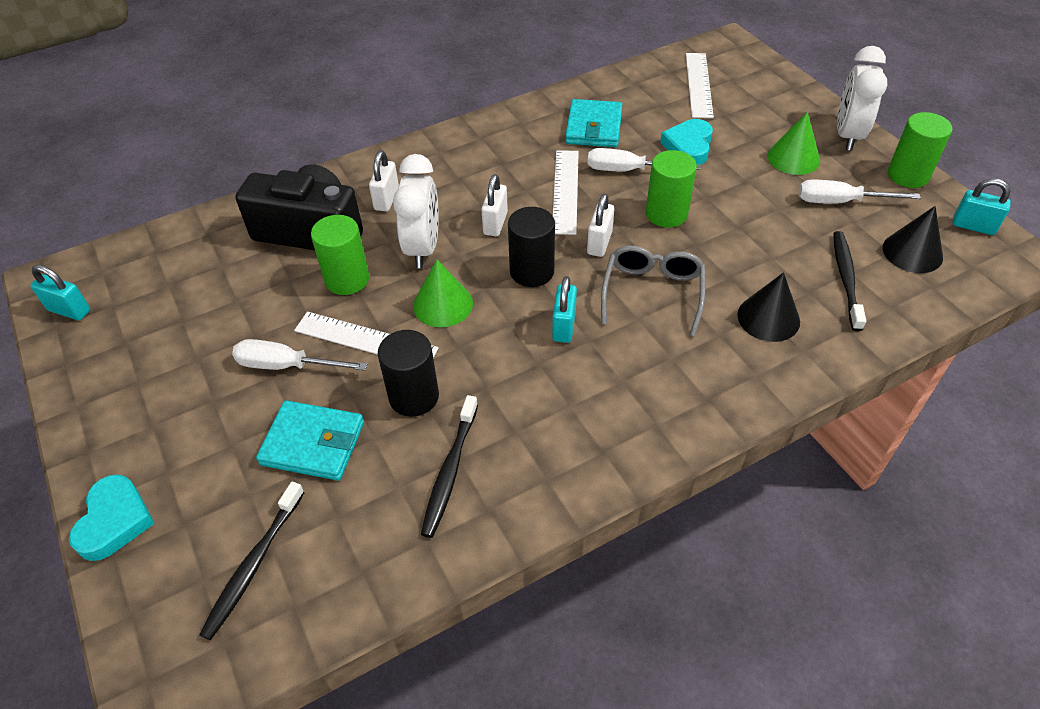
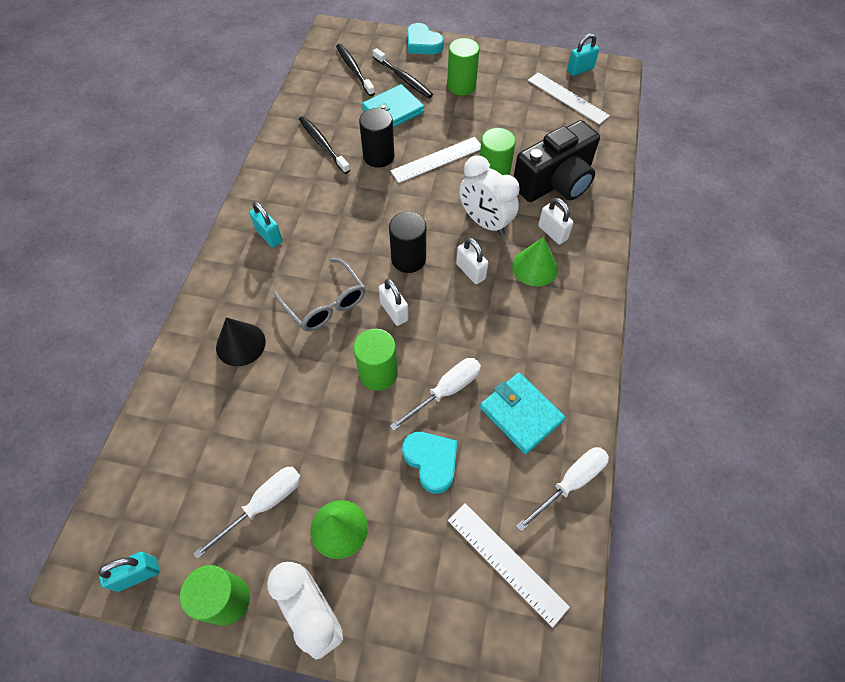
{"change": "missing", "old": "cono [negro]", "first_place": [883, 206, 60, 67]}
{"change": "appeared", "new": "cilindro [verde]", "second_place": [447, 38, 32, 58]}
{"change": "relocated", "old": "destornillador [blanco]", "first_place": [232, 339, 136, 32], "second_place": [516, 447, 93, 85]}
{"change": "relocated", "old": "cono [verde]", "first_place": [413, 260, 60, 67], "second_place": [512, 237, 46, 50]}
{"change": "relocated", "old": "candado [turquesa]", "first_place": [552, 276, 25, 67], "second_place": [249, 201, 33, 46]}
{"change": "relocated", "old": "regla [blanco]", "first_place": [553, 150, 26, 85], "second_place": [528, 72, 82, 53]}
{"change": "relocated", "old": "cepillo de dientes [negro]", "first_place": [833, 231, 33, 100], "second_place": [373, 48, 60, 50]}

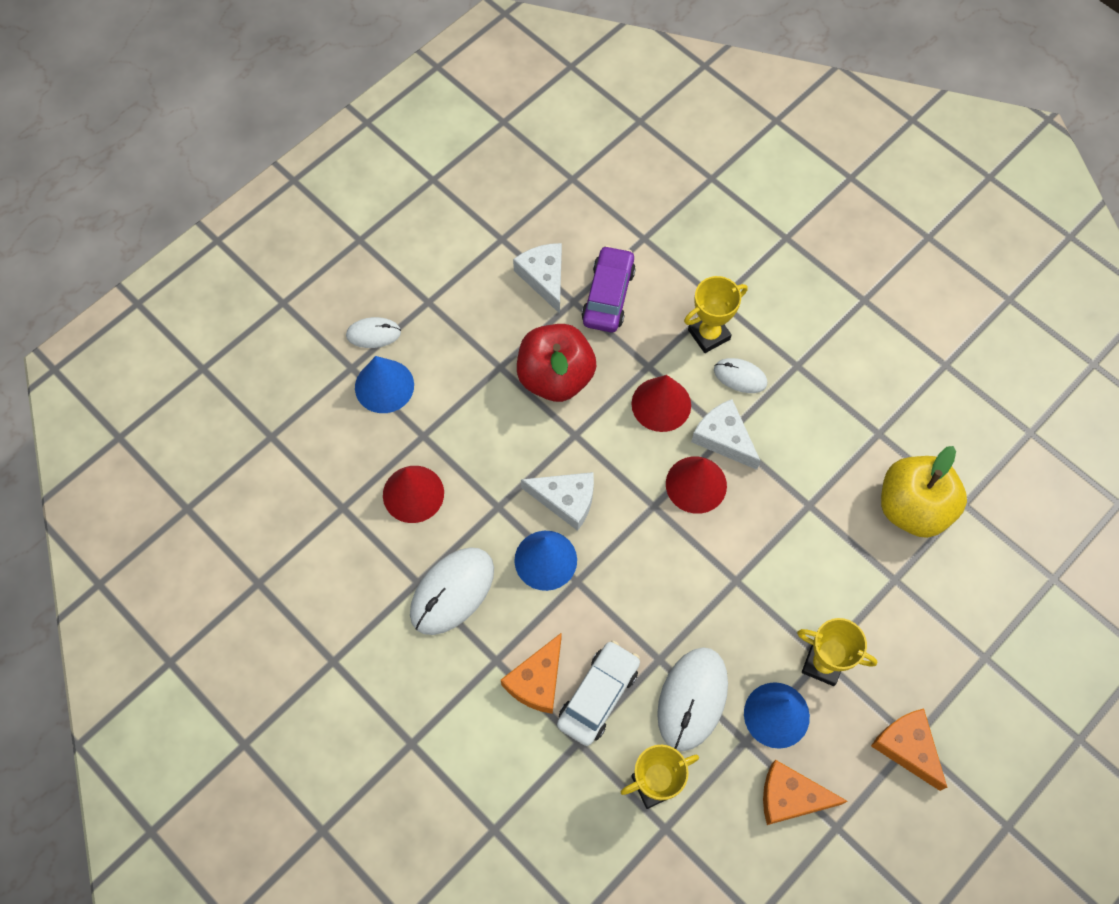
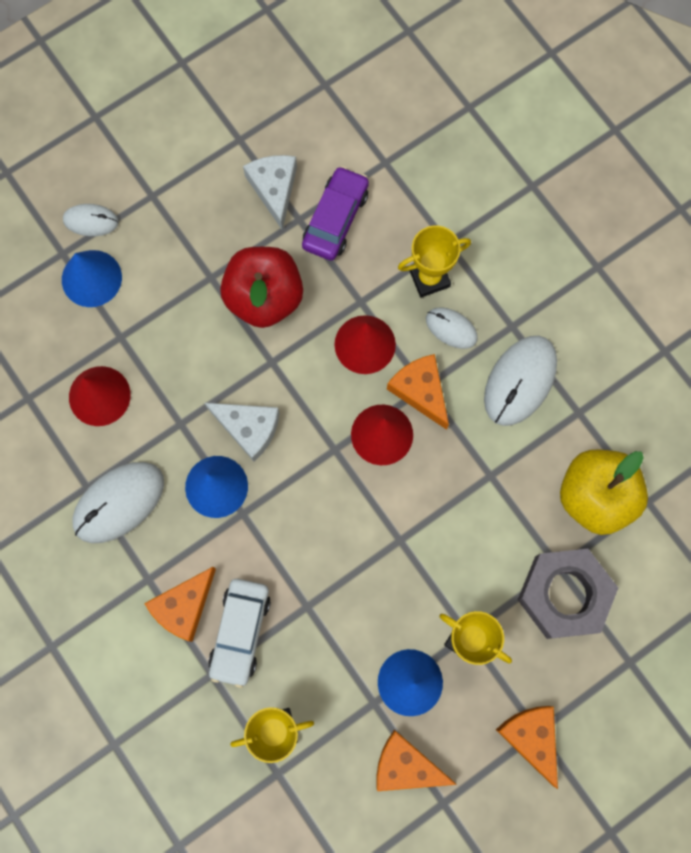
{"change": "appeared", "new": "tuerca [gris]", "second_place": [518, 549, 100, 90]}
{"change": "relocated", "old": "ratón [blanco]", "first_place": [657, 647, 71, 104], "second_place": [484, 336, 73, 90]}
{"change": "colour", "old": "queso [blanco]", "new": "queso [naranja]", "first_place": [691, 399, 69, 71], "second_place": [387, 354, 62, 76]}
{"change": "spun", "old": "coche [blanco]", "first_place": [557, 641, 83, 105], "second_place": [208, 579, 63, 109], "degrees": 150}

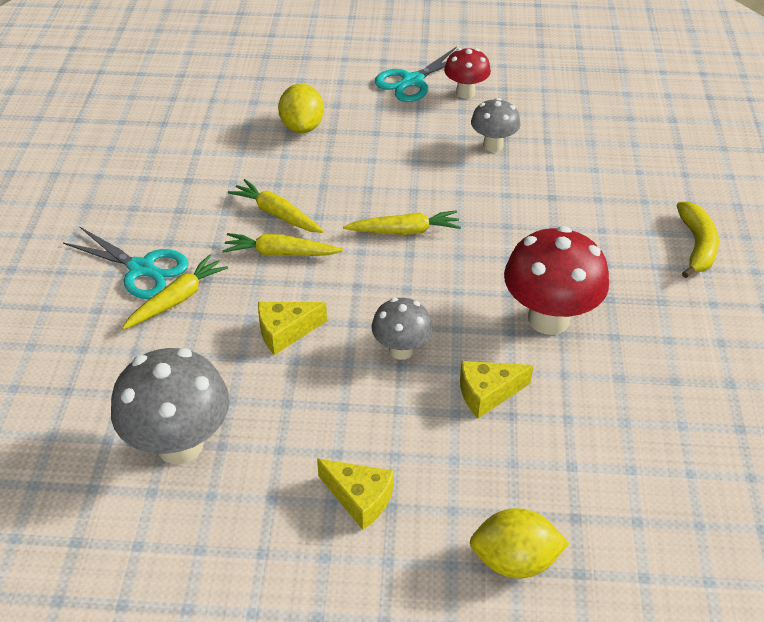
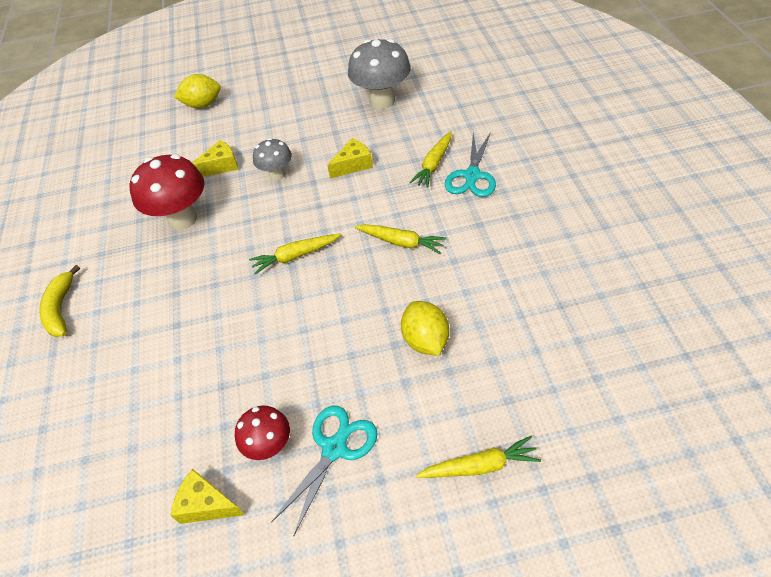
{"change": "missing", "old": "seta [gris]", "first_place": [471, 98, 49, 54]}
{"change": "relocated", "old": "zanahoria [amarillo]", "first_place": [222, 233, 121, 23], "second_place": [416, 436, 125, 42]}
{"change": "relocated", "old": "queso [amarillo]", "first_place": [317, 459, 77, 71], "second_place": [170, 469, 74, 55]}
{"change": "spun", "old": "tijeras [turquesa]", "first_place": [63, 227, 126, 72], "second_place": [444, 132, 52, 65], "degrees": -90}

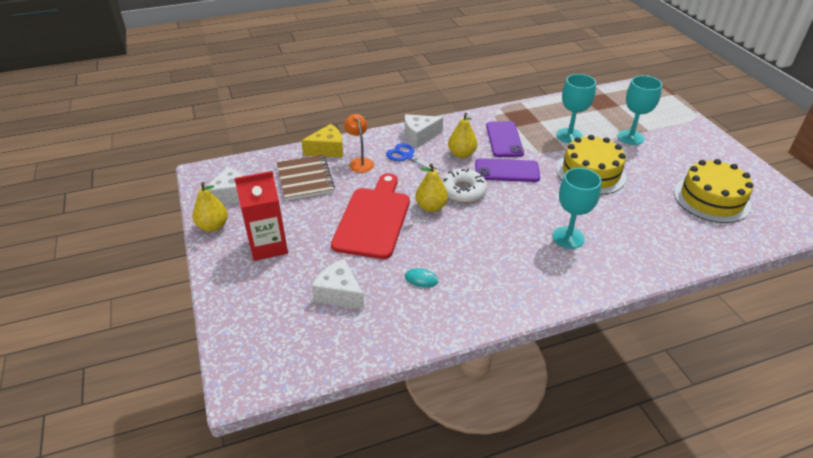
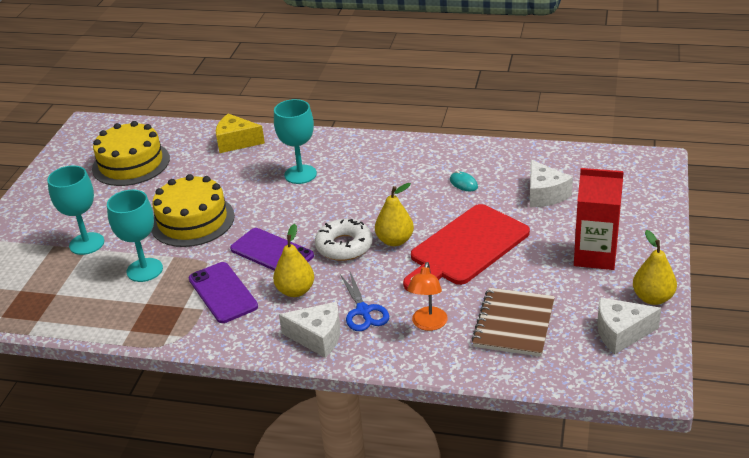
{"change": "relocated", "old": "queso [amarillo]", "first_place": [301, 124, 42, 34], "second_place": [216, 113, 49, 40]}
{"change": "spun", "old": "móvil [morado]", "first_place": [486, 121, 38, 36], "second_place": [189, 262, 69, 61], "degrees": -60}

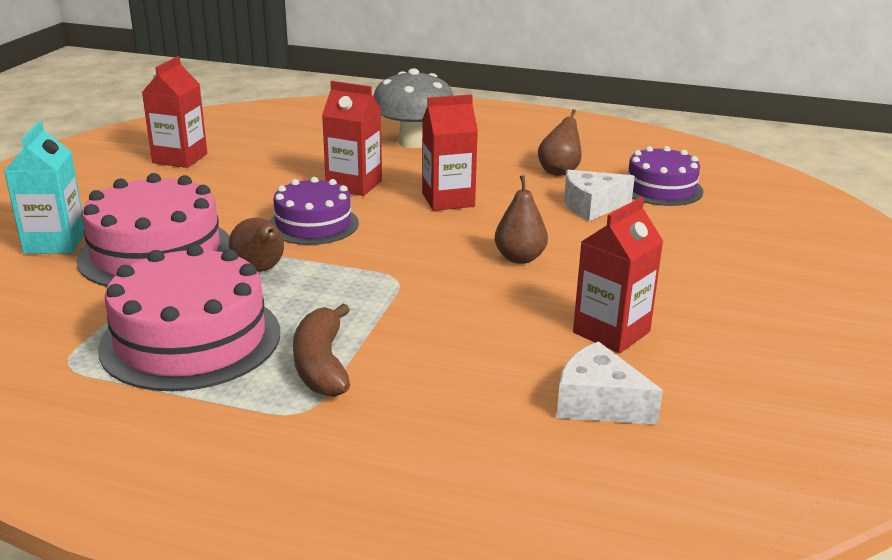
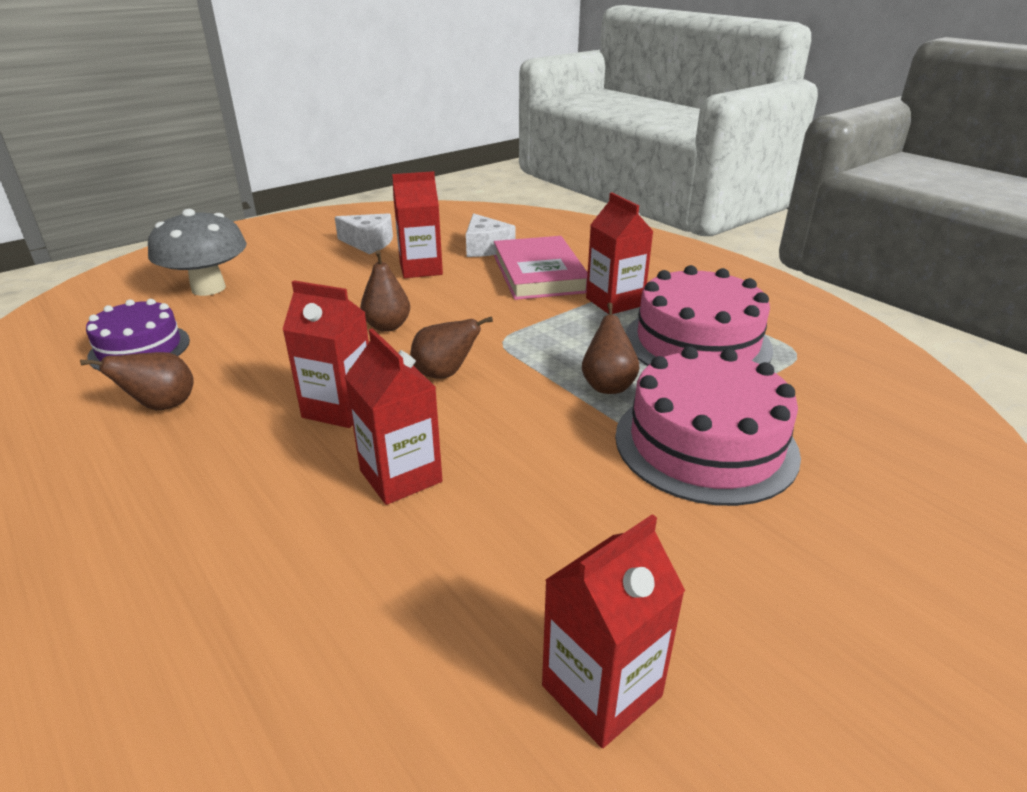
{"change": "missing", "old": "cartón de leche [turquesa]", "first_place": [4, 121, 80, 133]}
{"change": "missing", "old": "tarta [morado]", "first_place": [270, 177, 89, 68]}
{"change": "appeared", "new": "pera [marrón]", "second_place": [411, 316, 82, 62]}
{"change": "appeared", "new": "libro [rosa]", "second_place": [494, 236, 94, 64]}
{"change": "relocated", "old": "seta [gris]", "first_place": [373, 68, 81, 80], "second_place": [148, 209, 99, 87]}
{"change": "relocated", "old": "queso [blanco]", "first_place": [564, 170, 71, 51], "second_place": [335, 213, 58, 41]}
{"change": "exchanged", "old": "plátano [marrón]", "new": "cartón de leche [rojo]", "first_place": [293, 304, 57, 93], "second_place": [586, 192, 68, 122]}

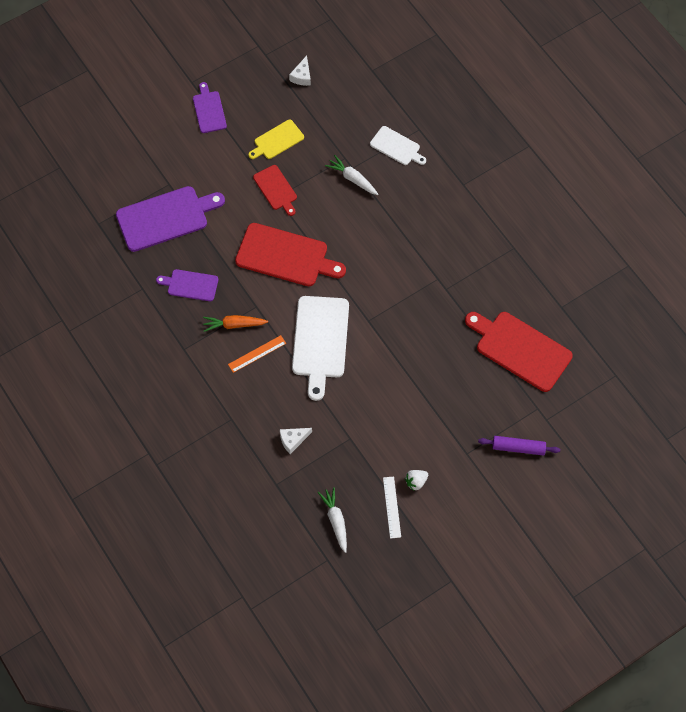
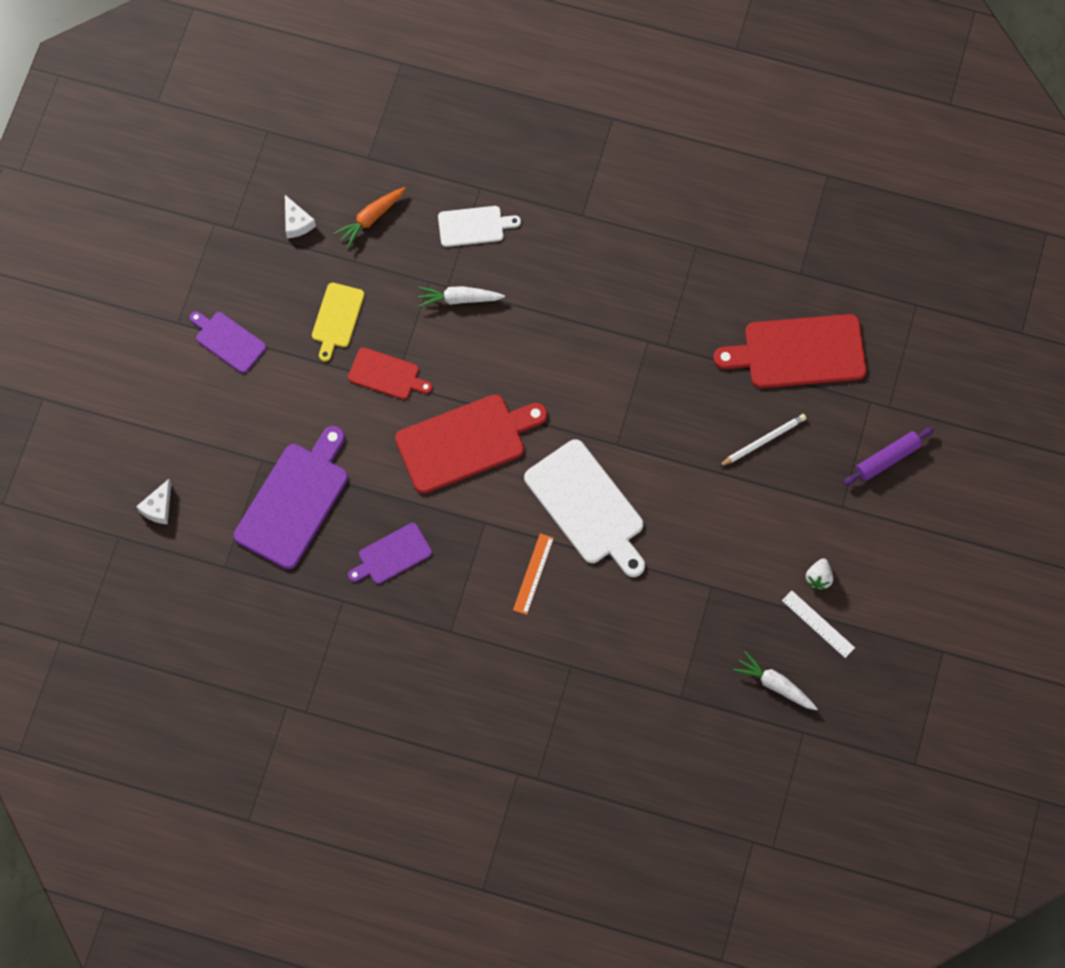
{"change": "appeared", "new": "lápiz [blanco]", "second_place": [718, 414, 88, 53]}
{"change": "relocated", "old": "zanahoria [naranja]", "first_place": [203, 315, 65, 17], "second_place": [334, 187, 72, 61]}
{"change": "relocated", "old": "queso [blanco]", "first_place": [280, 428, 32, 26], "second_place": [136, 479, 35, 45]}

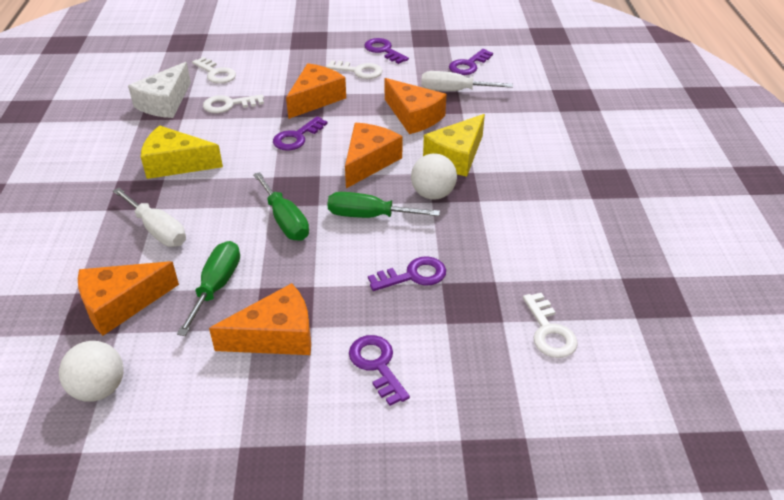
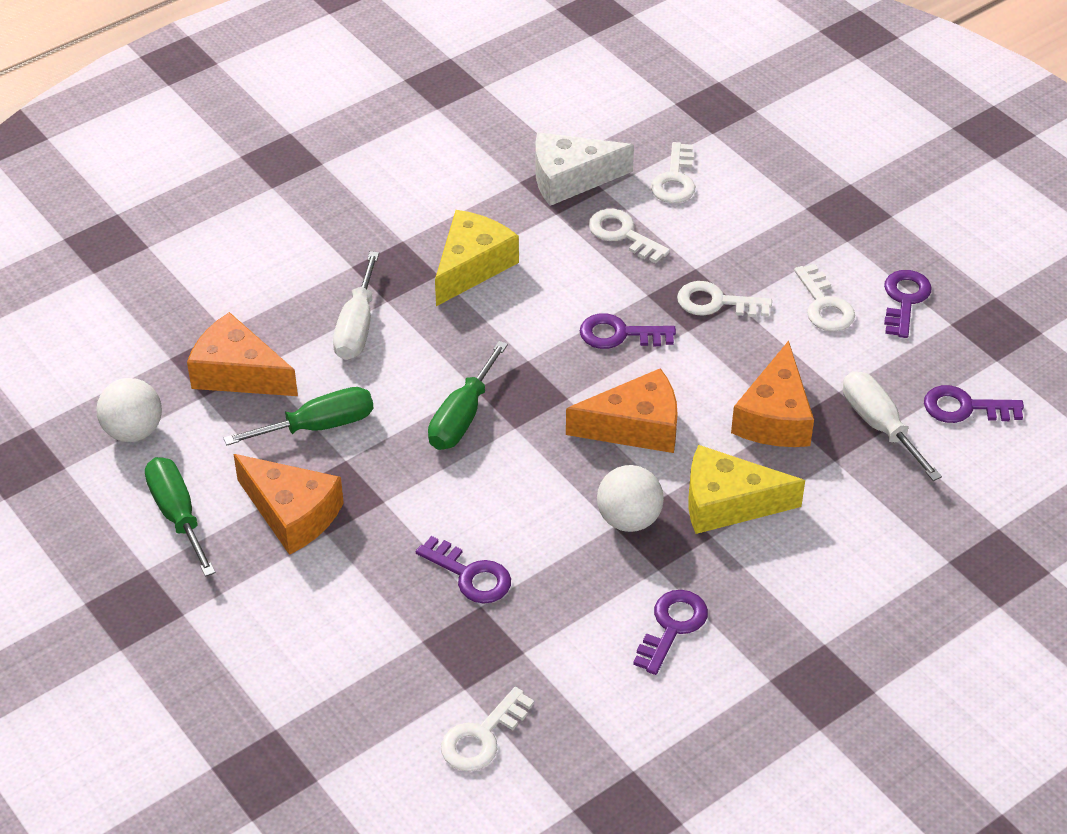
{"change": "relocated", "old": "destornillador [verde]", "first_place": [327, 192, 113, 26], "second_place": [145, 457, 71, 120]}
{"change": "relocated", "old": "llave [morado]", "first_place": [349, 335, 61, 71], "second_place": [633, 590, 75, 85]}
{"change": "exchanged", "old": "queso [naranja]", "new": "llave [blanco]", "first_place": [286, 63, 60, 56], "second_place": [677, 281, 95, 36]}
{"change": "spun", "old": "queso [amarillo]", "first_place": [141, 125, 82, 54], "second_place": [435, 210, 84, 96], "degrees": 60}

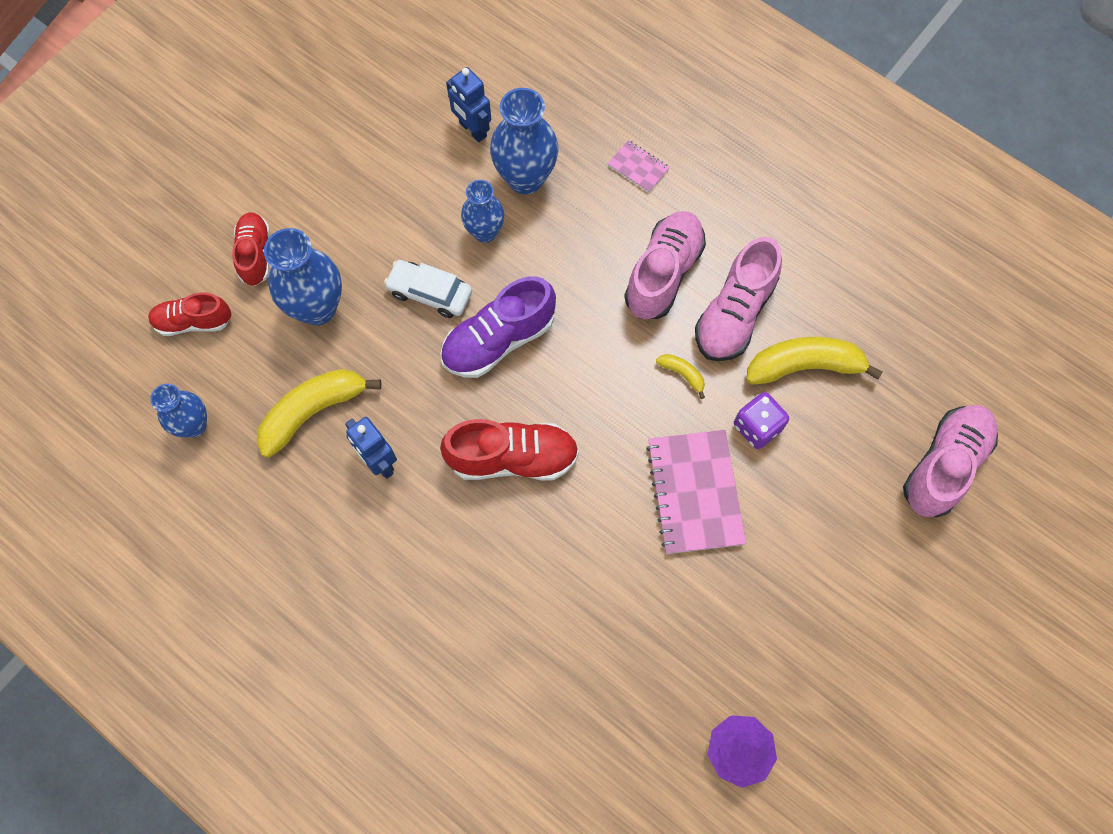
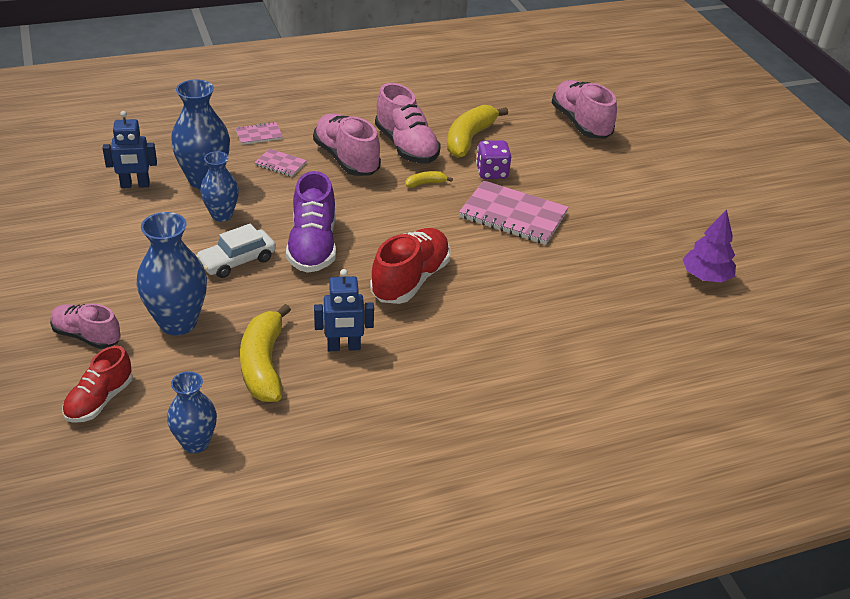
{"change": "appeared", "new": "cuaderno [rosa]", "second_place": [254, 149, 53, 28]}
{"change": "colour", "old": "zapato [rojo]", "new": "zapato [rosa]", "first_place": [232, 212, 38, 74], "second_place": [50, 304, 71, 45]}

